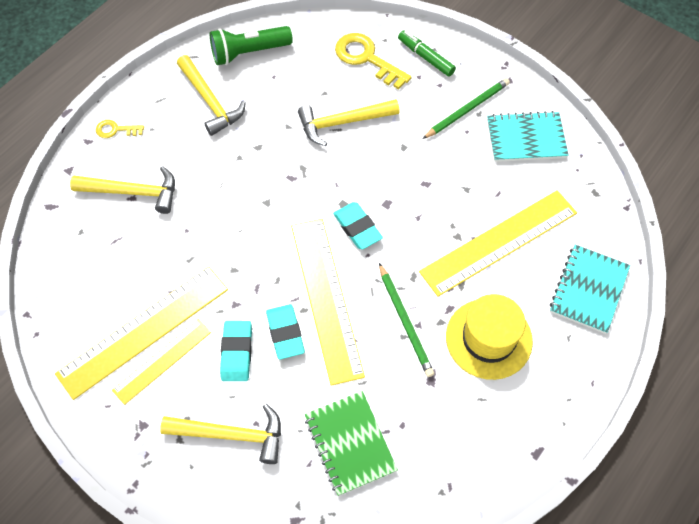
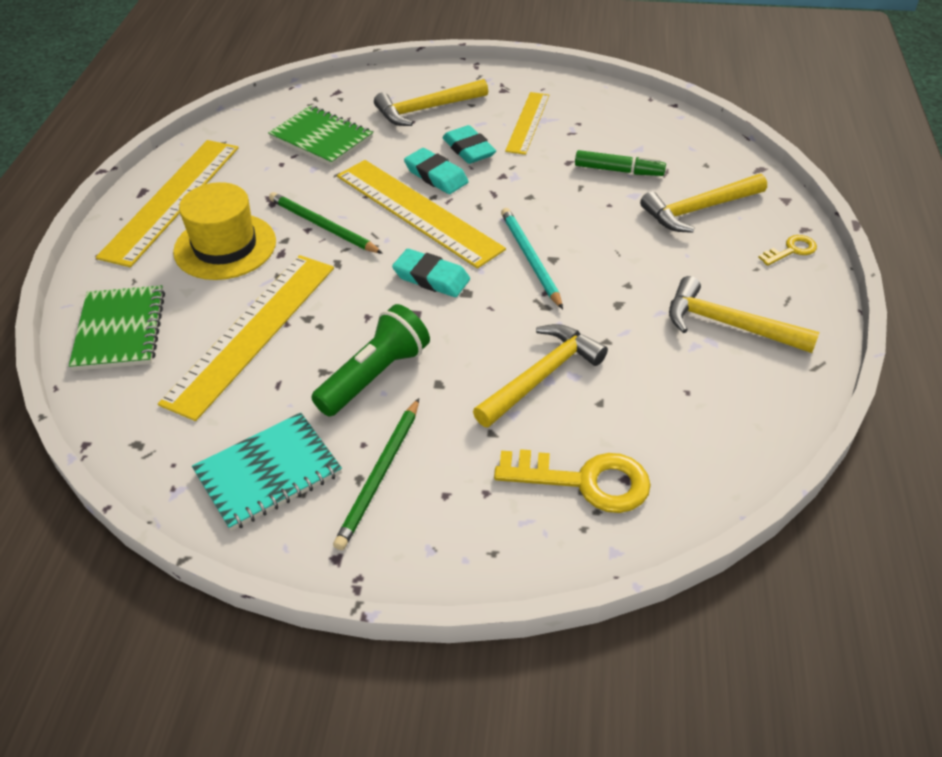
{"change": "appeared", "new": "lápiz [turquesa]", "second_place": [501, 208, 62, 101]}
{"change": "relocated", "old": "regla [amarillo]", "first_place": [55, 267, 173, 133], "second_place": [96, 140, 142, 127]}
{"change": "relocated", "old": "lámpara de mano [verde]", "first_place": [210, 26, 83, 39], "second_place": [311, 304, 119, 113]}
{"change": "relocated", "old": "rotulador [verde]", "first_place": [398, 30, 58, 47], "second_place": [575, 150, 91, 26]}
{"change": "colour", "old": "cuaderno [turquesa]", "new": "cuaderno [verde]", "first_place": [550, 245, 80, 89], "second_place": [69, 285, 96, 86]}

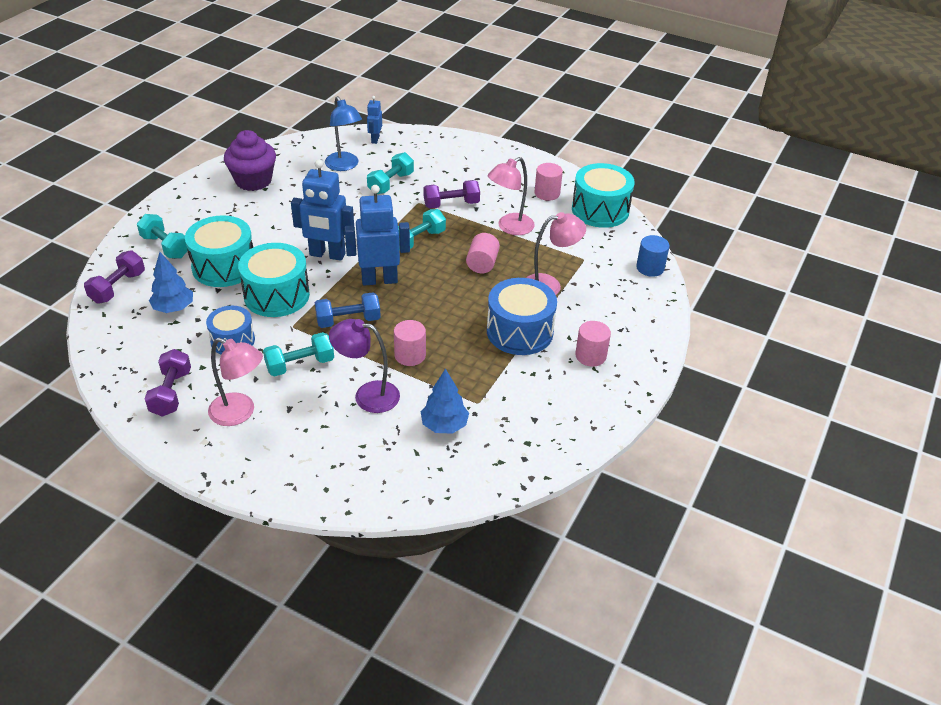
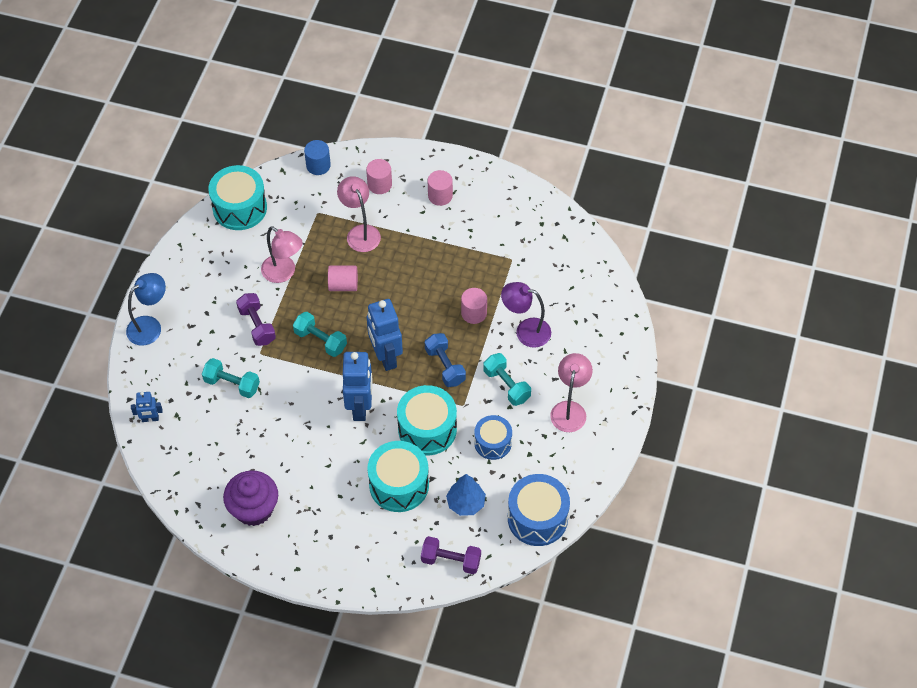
{"change": "missing", "old": "mancuerna [turquesa]", "first_place": [137, 214, 51, 45]}
{"change": "missing", "old": "mancuerna [morado]", "first_place": [144, 349, 47, 68]}
{"change": "missing", "old": "árbol [azul]", "first_place": [421, 368, 48, 66]}
{"change": "relocated", "old": "lámpara [azul]", "first_place": [325, 96, 37, 75], "second_place": [126, 273, 40, 73]}
{"change": "relocated", "old": "tambor [azul]", "first_place": [487, 278, 70, 77], "second_place": [508, 474, 62, 72]}
{"change": "relocated", "old": "cilindro [rosa]", "first_place": [535, 163, 28, 38], "second_place": [366, 159, 26, 35]}
{"change": "spun", "old": "lámpara [morado]", "first_place": [329, 319, 71, 94], "second_place": [501, 282, 50, 66], "degrees": 105}

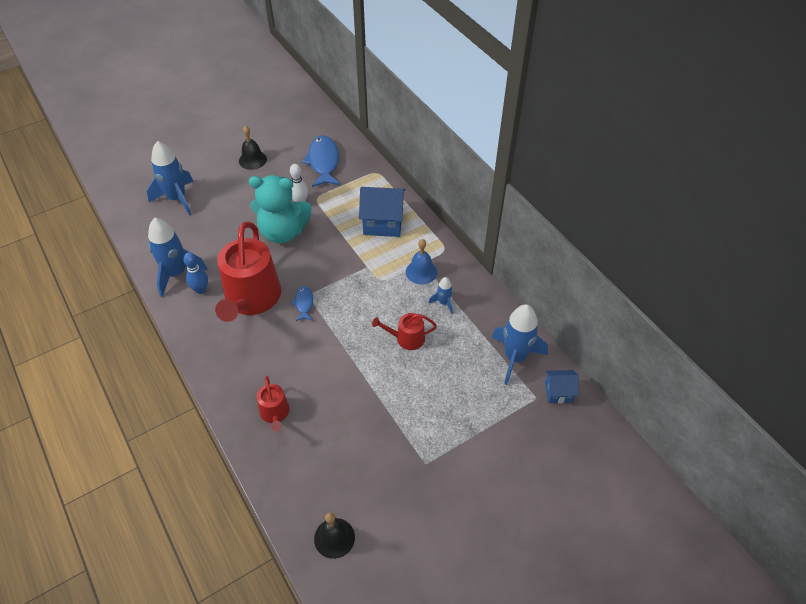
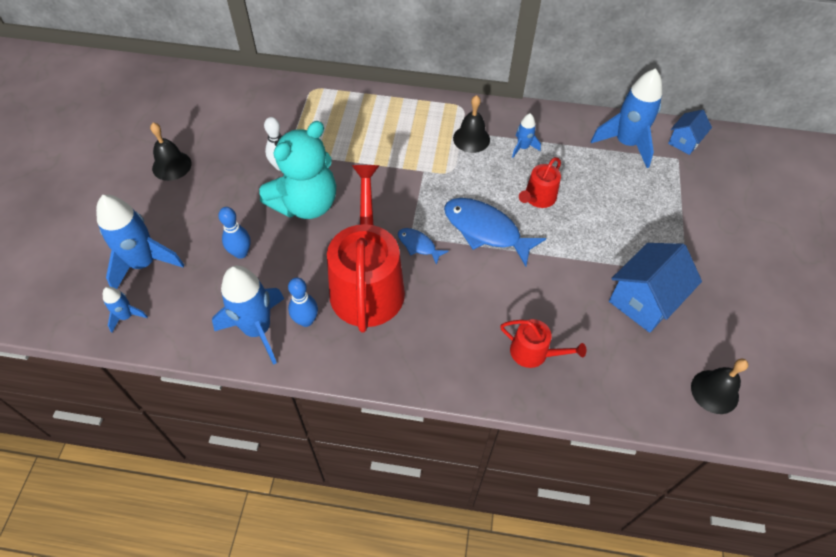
{"change": "appeared", "new": "cohete [azul]", "second_place": [103, 287, 45, 45]}
{"change": "appeared", "new": "bolo [azul]", "second_place": [218, 207, 33, 52]}
{"change": "relocated", "old": "pez [azul]", "first_place": [302, 135, 38, 52], "second_place": [444, 198, 102, 69]}
{"change": "relocated", "old": "casa [azul]", "first_place": [359, 187, 46, 50], "second_place": [609, 243, 93, 90]}
{"change": "colour", "old": "campana [azul]", "new": "campana [negro]", "first_place": [406, 239, 31, 45], "second_place": [453, 95, 37, 58]}
{"change": "spun", "old": "regadera [rojo]", "first_place": [215, 222, 66, 100], "second_place": [327, 165, 78, 167], "degrees": -135}

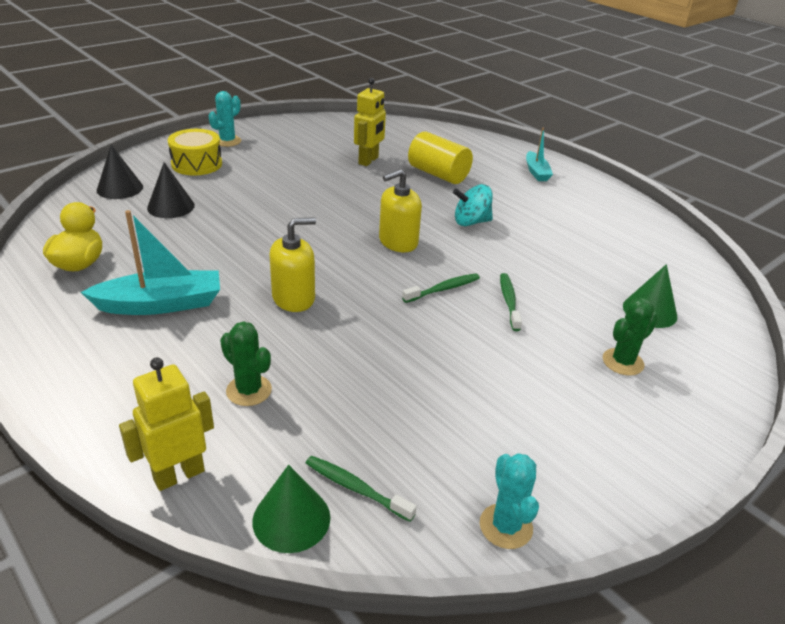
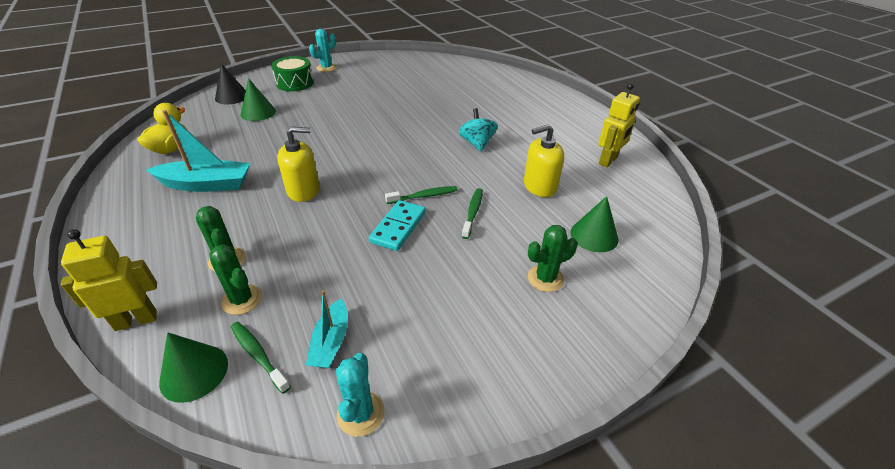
{"change": "missing", "old": "cilindro [amarillo]", "first_place": [408, 131, 65, 53]}
{"change": "appeared", "new": "cactus [verde]", "second_place": [209, 244, 53, 71]}
{"change": "appeared", "new": "ficha de dominó [turquesa]", "second_place": [369, 200, 57, 51]}
{"change": "relocated", "old": "robot [amarillo]", "first_place": [354, 78, 32, 88], "second_place": [598, 83, 42, 84]}
{"change": "relocated", "old": "dispensador de jabón [amarillo]", "first_place": [379, 169, 43, 83], "second_place": [524, 124, 40, 73]}
{"change": "relocated", "old": "barco [turquesa]", "first_place": [526, 127, 27, 54], "second_place": [306, 290, 42, 78]}
{"change": "colour", "old": "cono [negro]", "new": "cono [verde]", "first_place": [147, 162, 48, 56], "second_place": [241, 78, 35, 43]}
{"change": "colour", "old": "tambor [amarillo]", "new": "tambor [verde]", "first_place": [168, 129, 54, 46], "second_place": [271, 56, 43, 35]}
{"change": "spun", "old": "peonza [turquesa]", "first_place": [453, 184, 40, 42], "second_place": [459, 108, 39, 44], "degrees": 75}

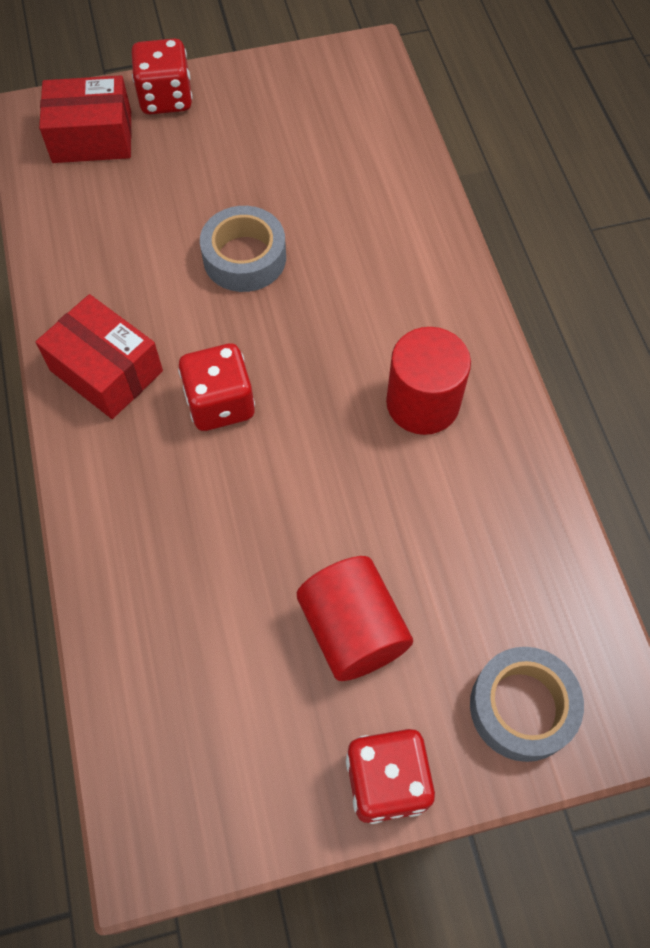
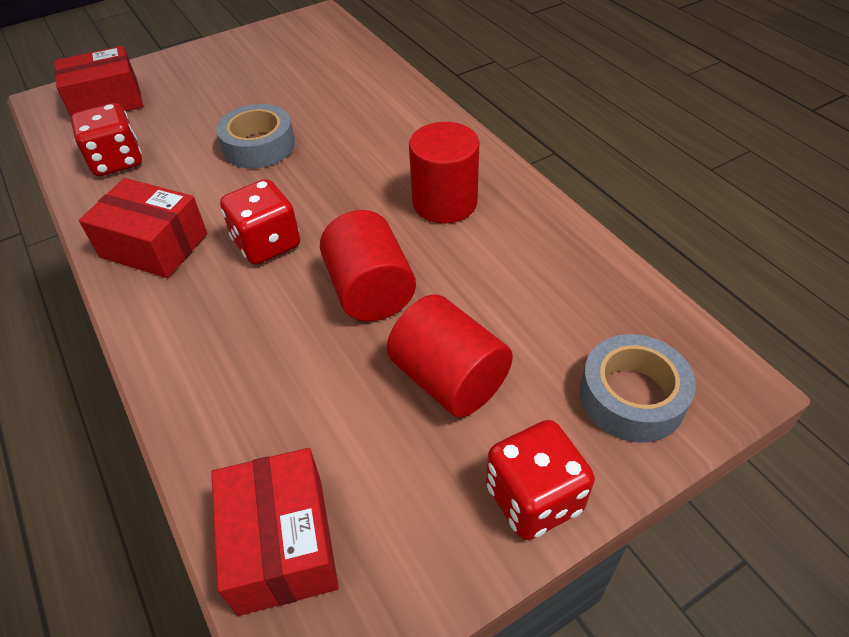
{"change": "appeared", "new": "caja [rojo]", "second_place": [211, 448, 128, 168]}
{"change": "appeared", "new": "cilindro [rojo]", "second_place": [320, 210, 96, 111]}
{"change": "relocated", "old": "dado [rojo]", "first_place": [131, 38, 61, 76], "second_place": [71, 103, 71, 73]}

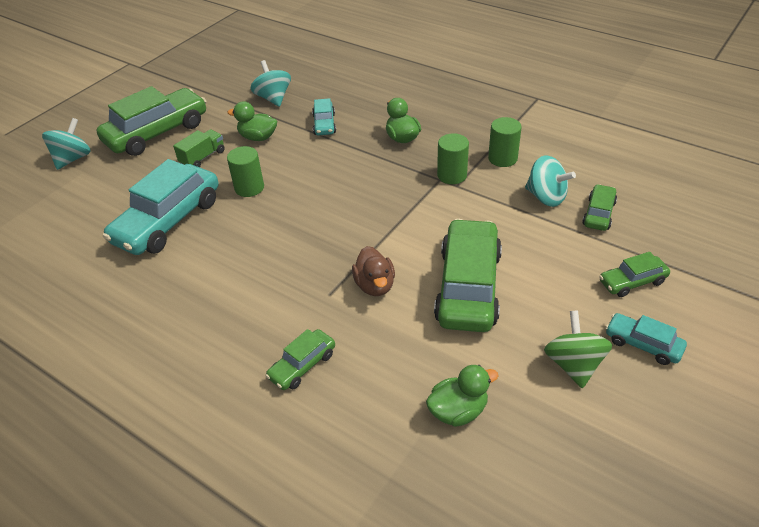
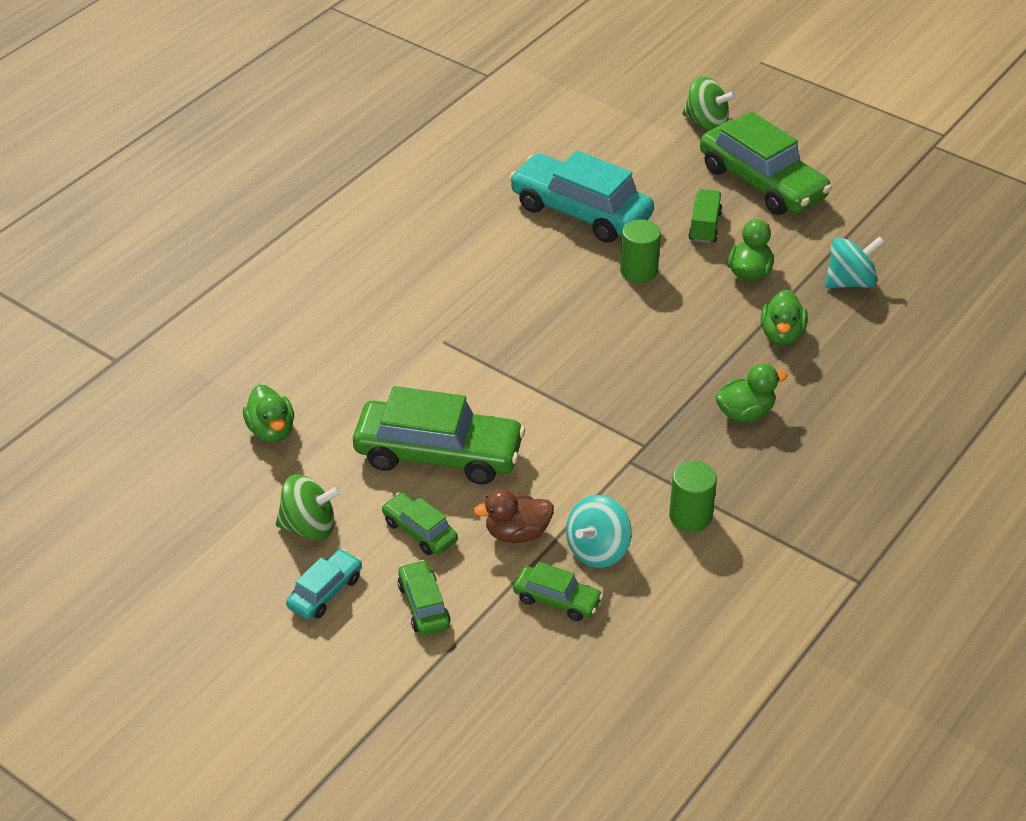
{"change": "missing", "old": "cilindro [verde]", "first_place": [437, 133, 32, 51]}
{"change": "relocated", "old": "coche [verde]", "first_place": [266, 329, 69, 61], "second_place": [381, 492, 77, 63]}
{"change": "relocated", "old": "pato [marrón]", "first_place": [352, 246, 43, 50], "second_place": [473, 489, 81, 54]}
{"change": "exchanged", "old": "coche [turquesa]", "new": "pato [verde]", "first_place": [312, 98, 24, 37], "second_place": [761, 289, 47, 56]}
{"change": "colour", "old": "peonza [turquesa]", "new": "peonza [verde]", "first_place": [42, 118, 49, 52], "second_place": [682, 76, 54, 55]}
{"change": "spun", "old": "camión [verde]", "first_place": [173, 129, 52, 38], "second_place": [688, 189, 34, 54], "degrees": -120}

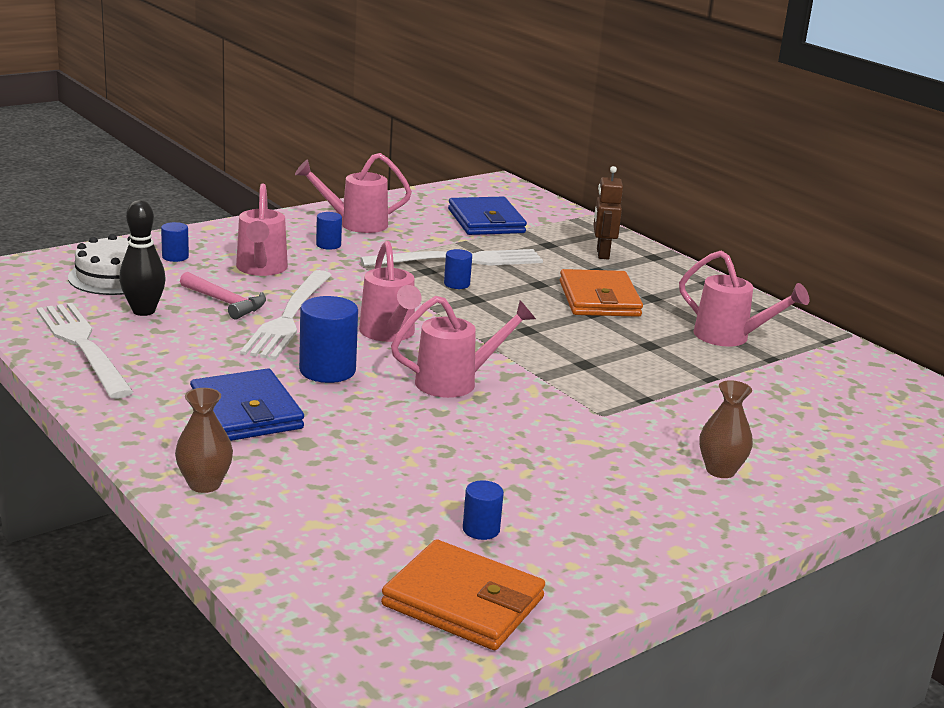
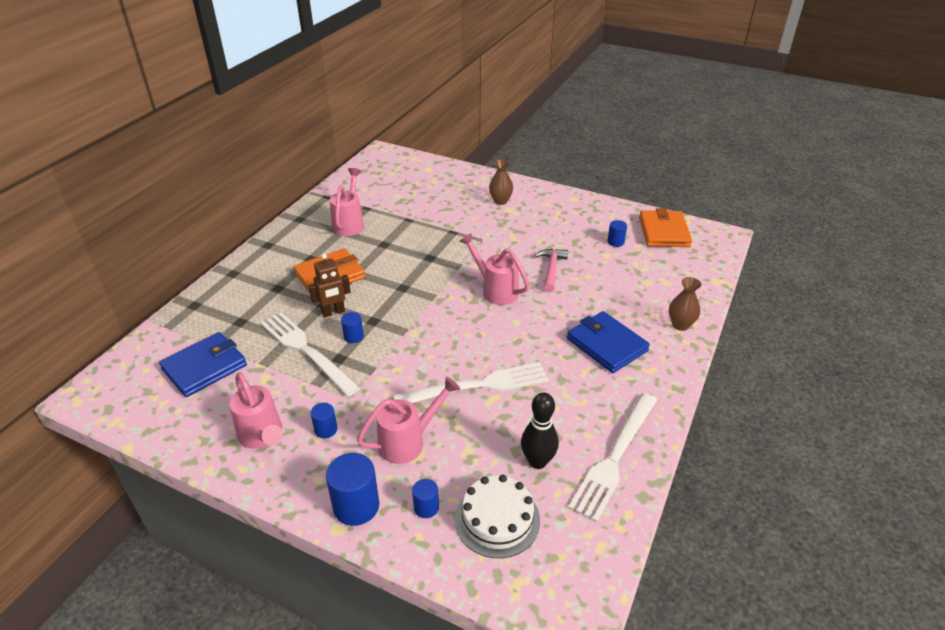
{"change": "missing", "old": "regadera [rosa]", "first_place": [359, 241, 63, 101]}
{"change": "relocated", "old": "martillo [rosa]", "first_place": [180, 272, 86, 48], "second_place": [535, 249, 33, 43]}
{"change": "relocated", "old": "cilindro [azul]", "first_place": [299, 296, 59, 87], "second_place": [326, 453, 53, 73]}
{"change": "relocated", "old": "robot [marrón]", "first_place": [593, 166, 30, 93], "second_place": [308, 254, 43, 64]}
{"change": "spun", "old": "cartera [azul]", "first_place": [190, 368, 114, 73], "second_place": [567, 311, 83, 62], "degrees": -75}

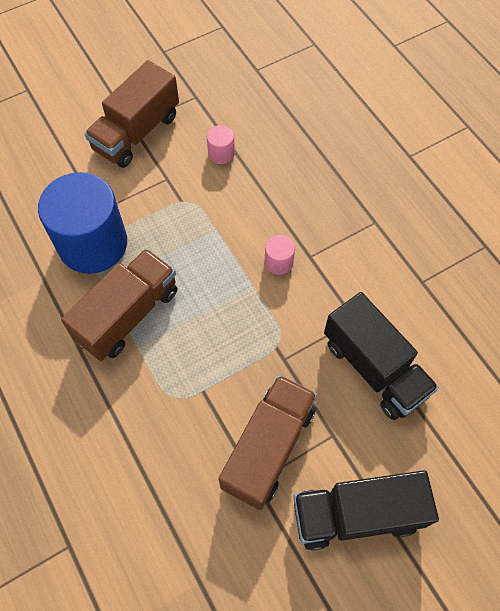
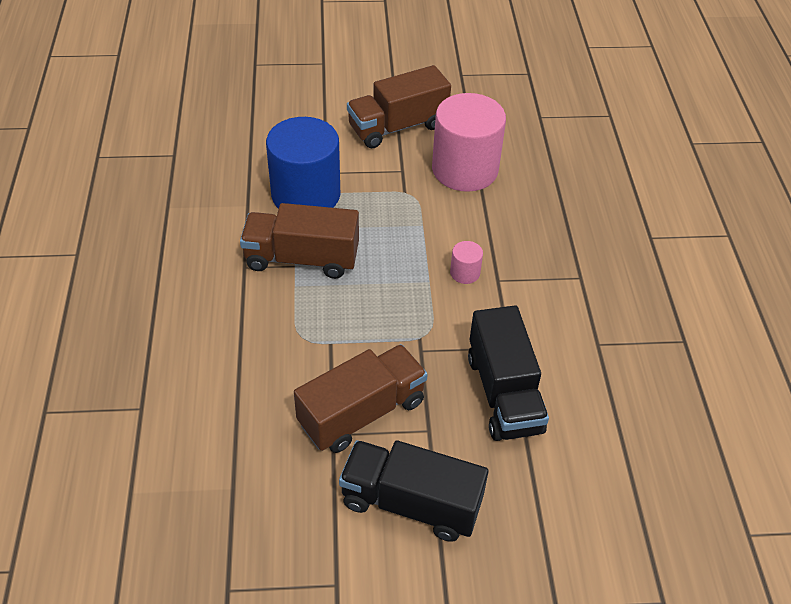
{"change": "spun", "old": "camión [marrón]", "first_place": [61, 249, 116, 112], "second_place": [240, 203, 119, 76], "degrees": -150}
{"change": "size", "old": "cilindro [rosa]", "first_place": [207, 125, 28, 39], "second_place": [432, 93, 74, 99], "factor": 2.45}

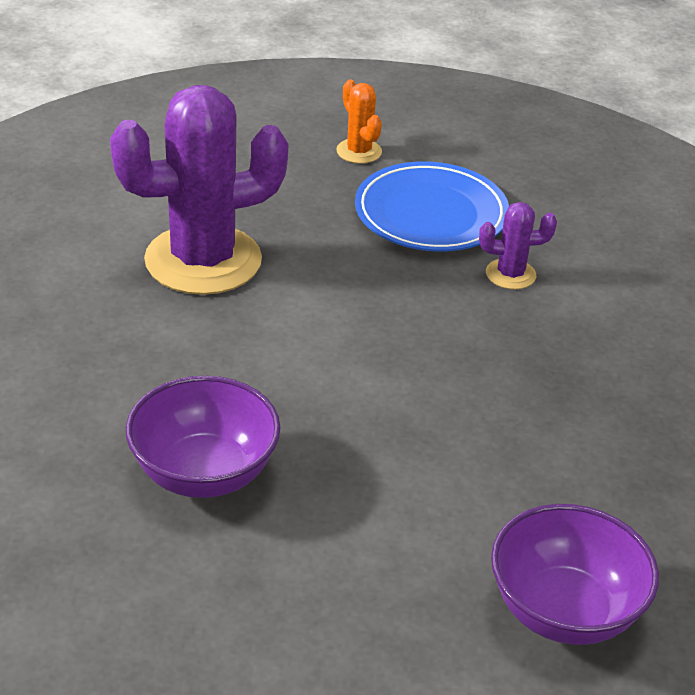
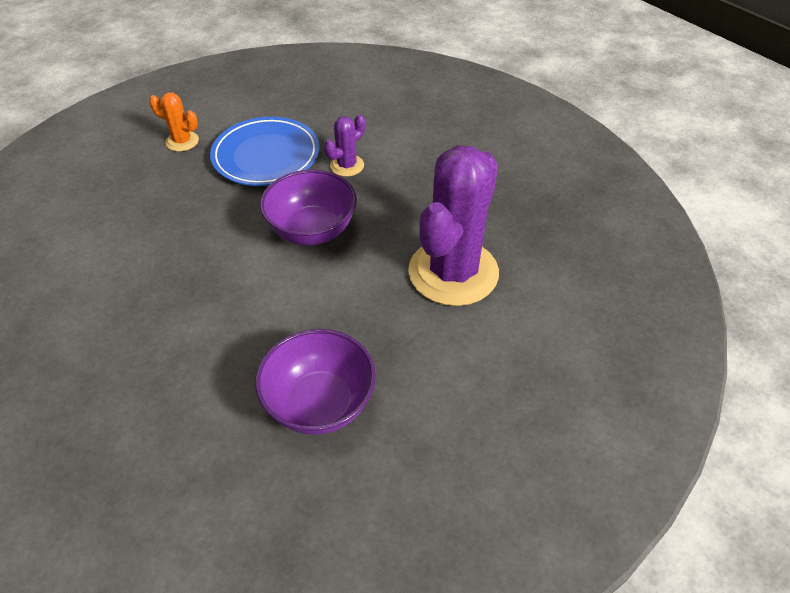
{"change": "relocated", "old": "cactus [morado]", "first_place": [110, 85, 178, 210], "second_place": [408, 145, 91, 161]}
{"change": "relocated", "old": "cuenco [morado]", "first_place": [491, 504, 168, 141], "second_place": [260, 170, 97, 75]}

